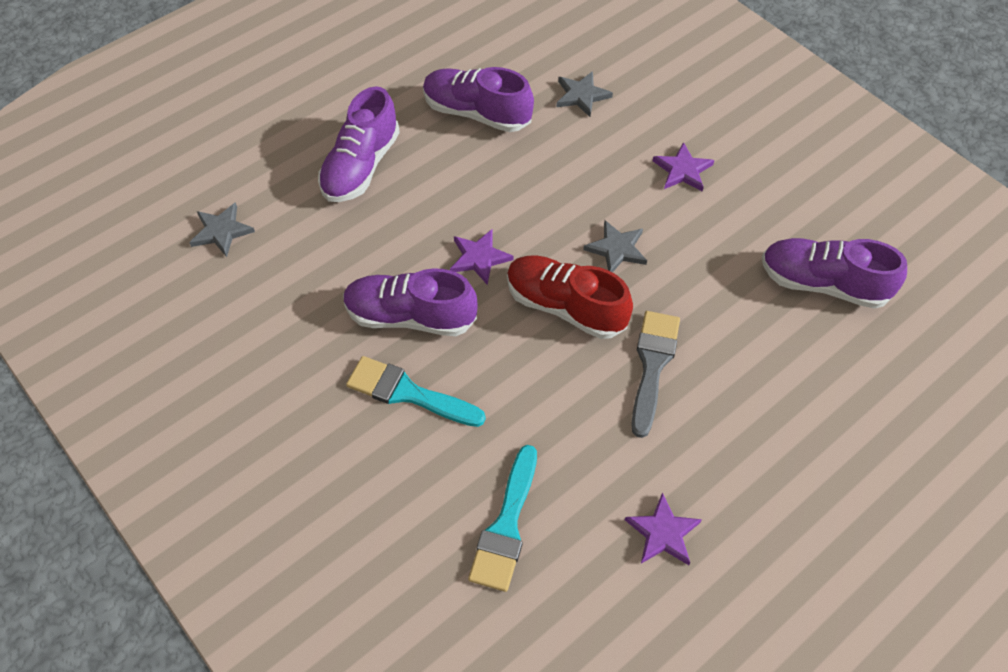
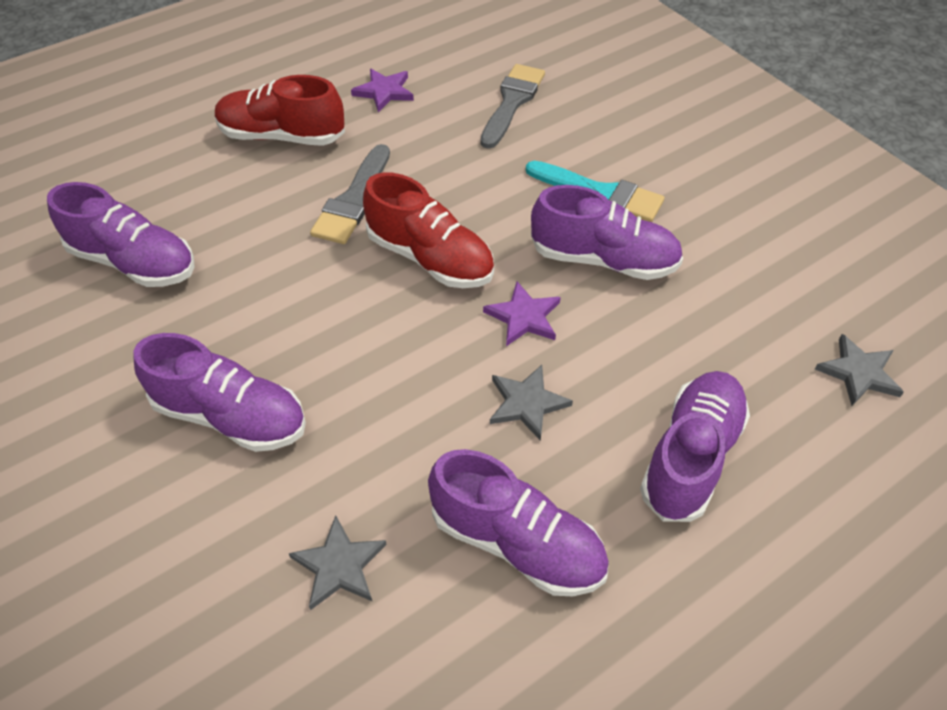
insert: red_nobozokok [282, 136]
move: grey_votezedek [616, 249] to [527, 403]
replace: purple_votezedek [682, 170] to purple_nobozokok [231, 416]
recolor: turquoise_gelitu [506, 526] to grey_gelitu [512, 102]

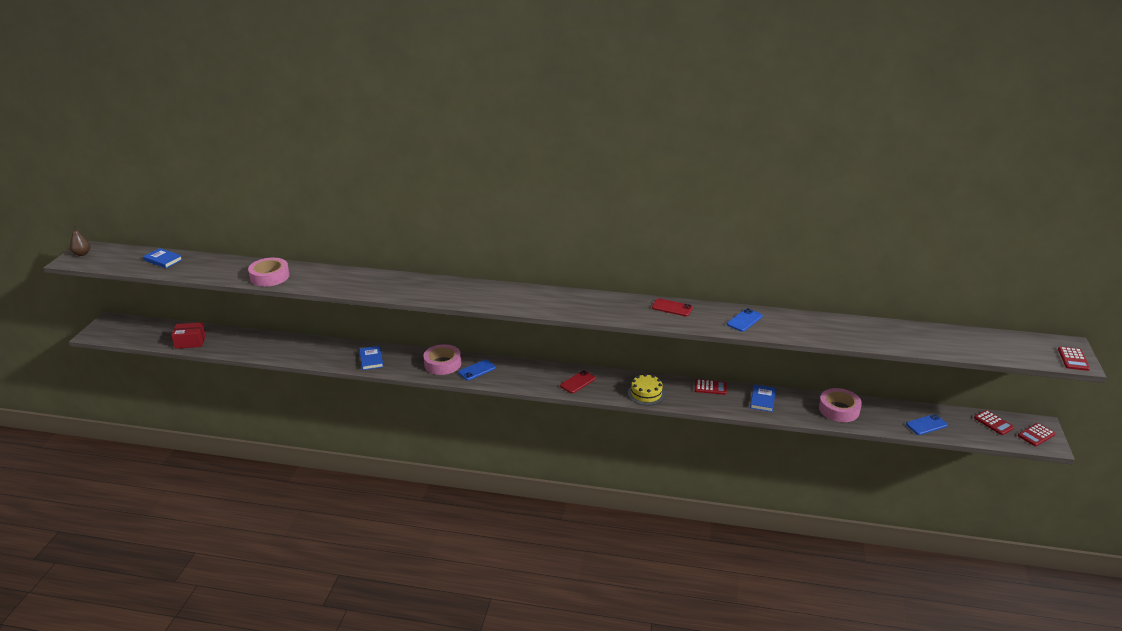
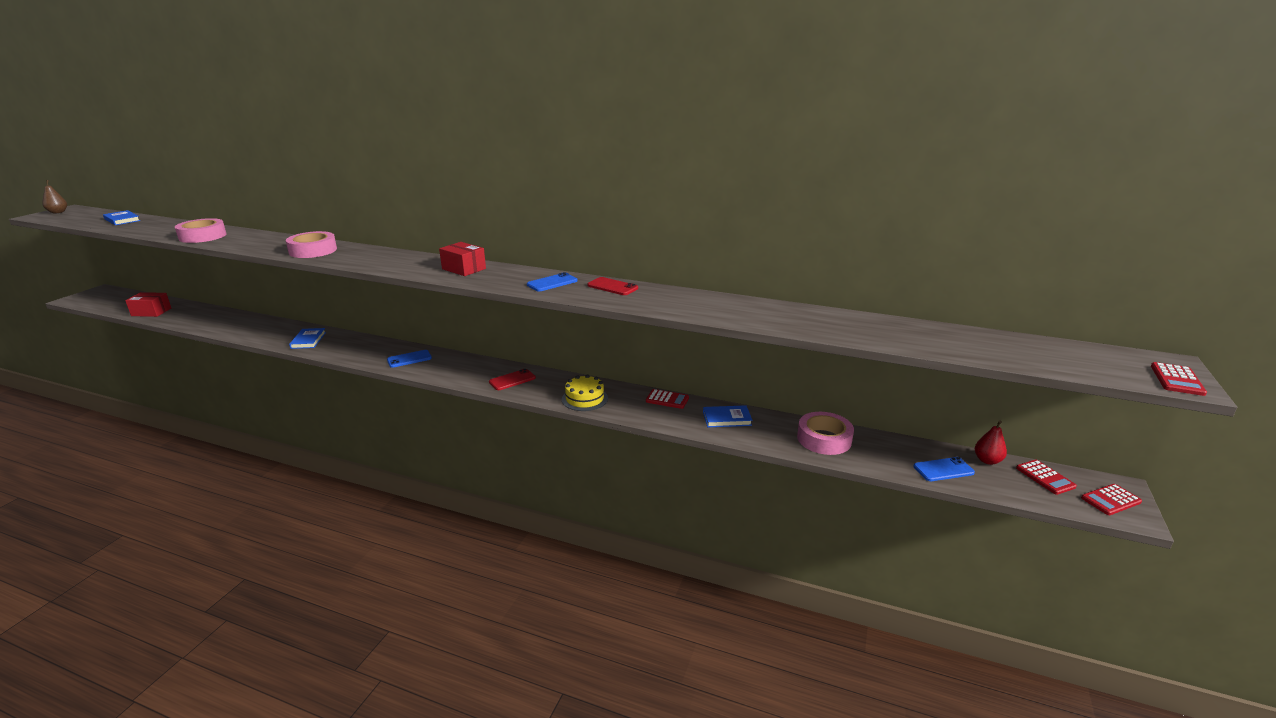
insert: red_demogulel [464, 269]; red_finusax [987, 460]
move: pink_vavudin [442, 364] to [313, 250]; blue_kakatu [744, 320] to [552, 283]
rotate: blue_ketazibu [762, 400] = [727, 419] 60 degrees clockwise

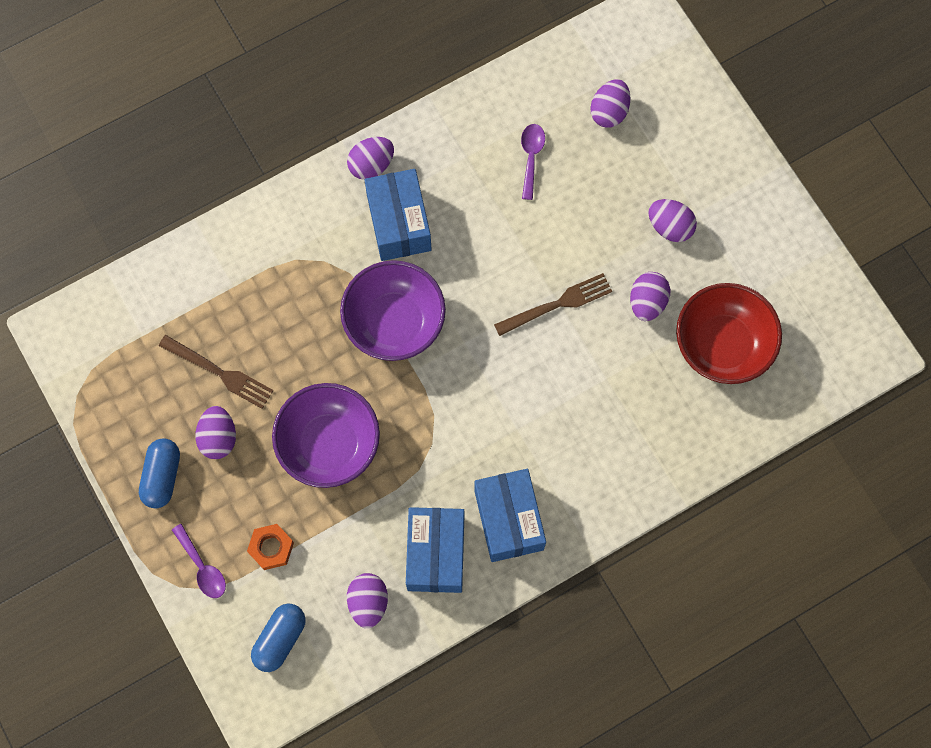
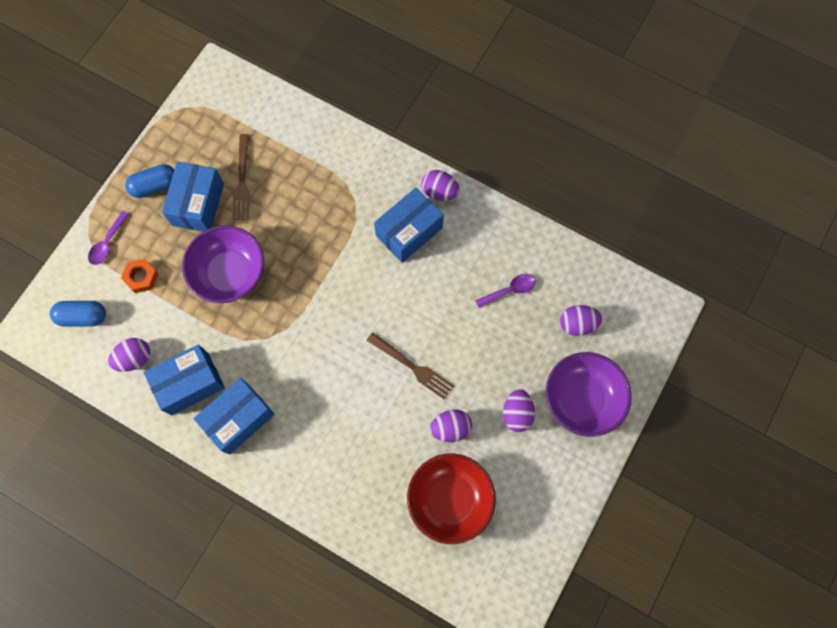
move: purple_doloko [394, 322] to [581, 399]
replace: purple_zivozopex [218, 437] to blue_demogulel [198, 204]

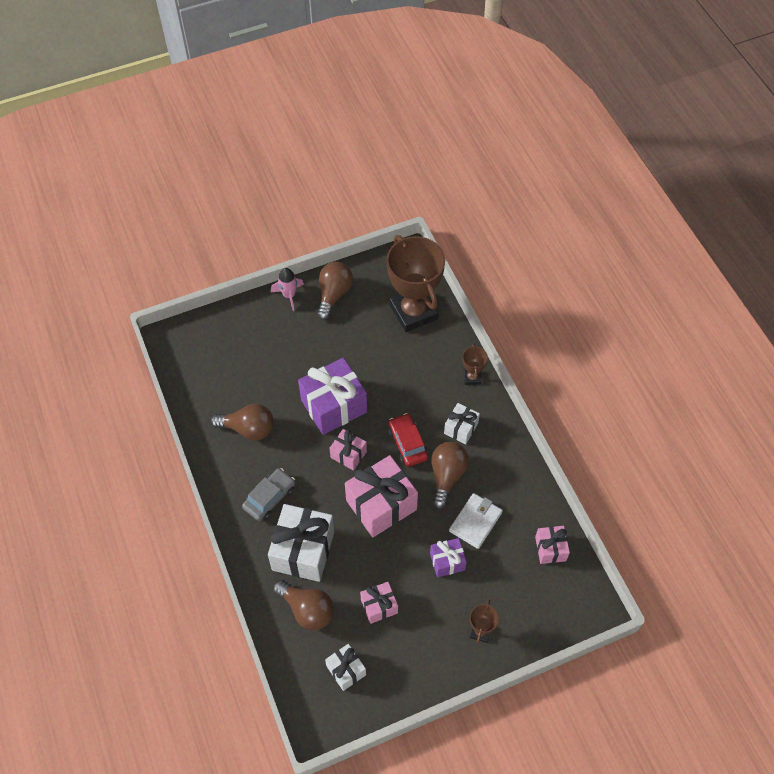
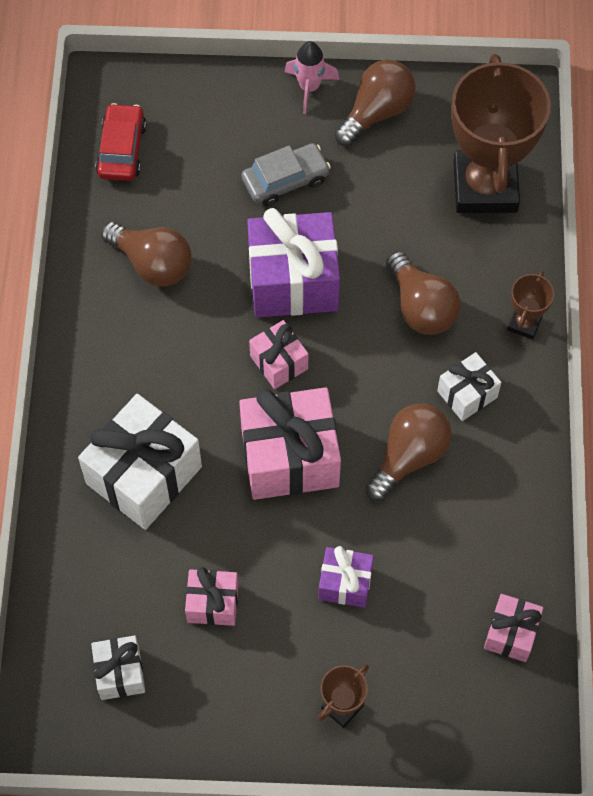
delete: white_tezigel [475, 522]
move: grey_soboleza [269, 497] to [285, 180]; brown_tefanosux [307, 609] to [421, 307]; red_soboleza [407, 443] to [121, 149]

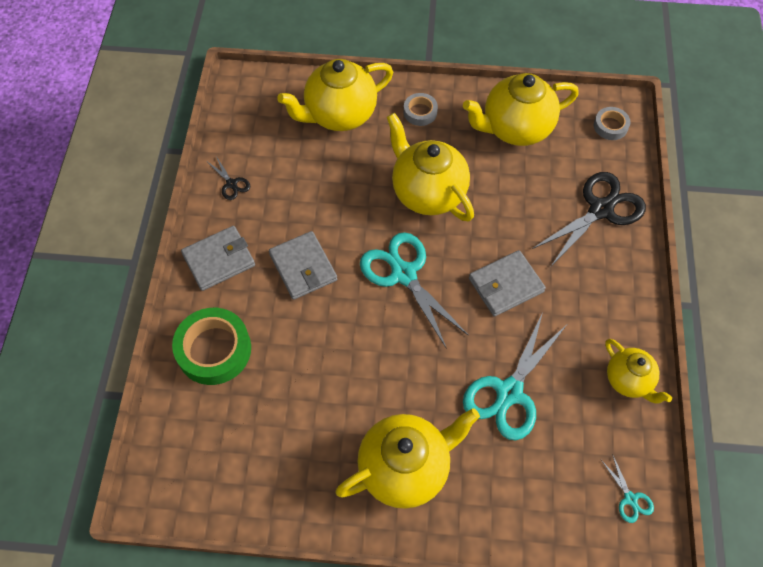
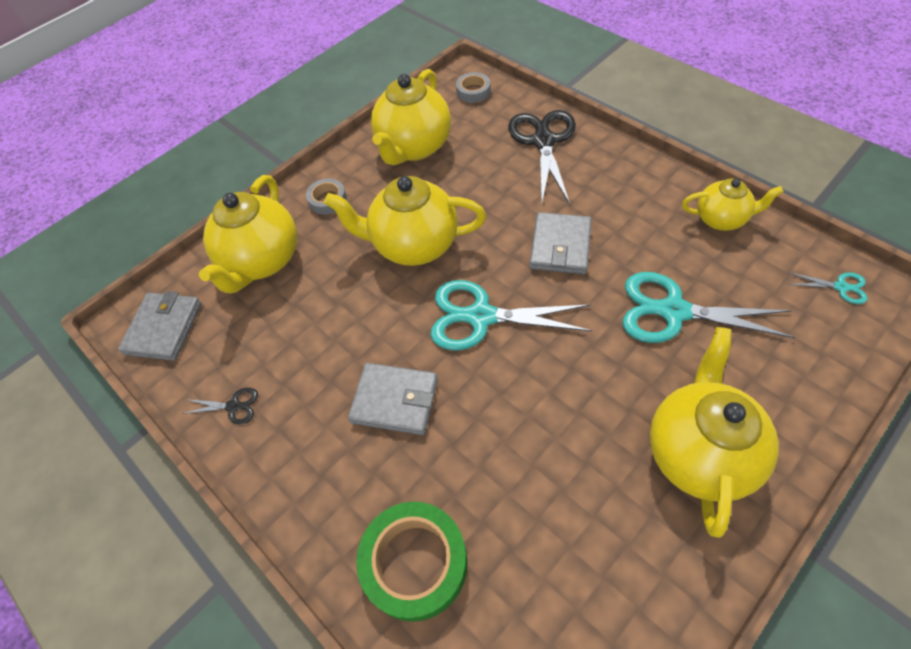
move: grey_tezigel [219, 260] to [163, 328]
rotate: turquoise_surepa [509, 392] = [673, 311] 120 degrees clockwise

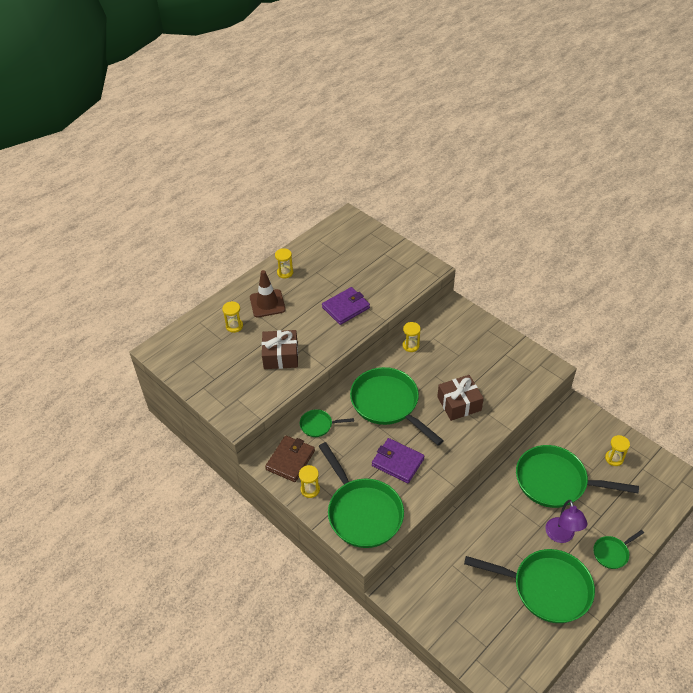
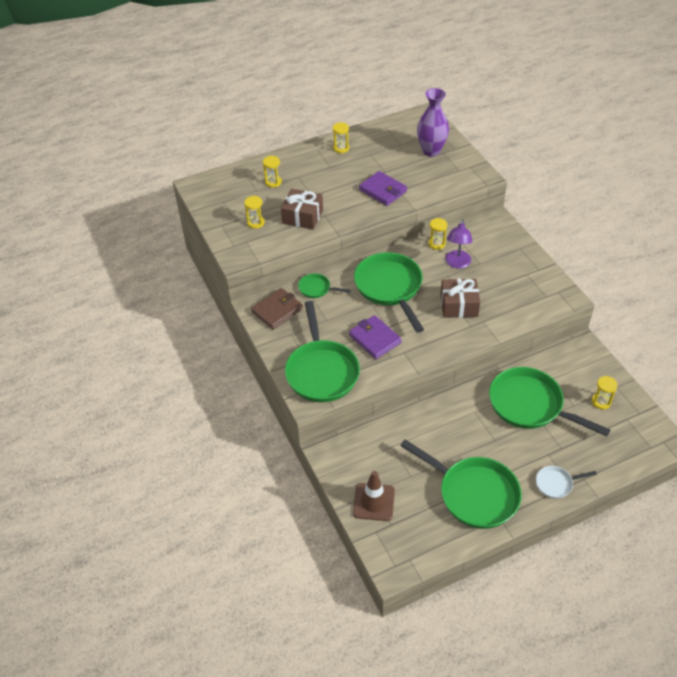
insert: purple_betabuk [431, 151]
move: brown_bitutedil [267, 303] to [374, 502]; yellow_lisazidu [310, 489] to [255, 222]; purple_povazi [561, 536] to [457, 263]
recolor: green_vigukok [612, 553] to white_vigukok [556, 484]
rotate: purple_tezigel [346, 307] = [383, 190] 60 degrees clockwise

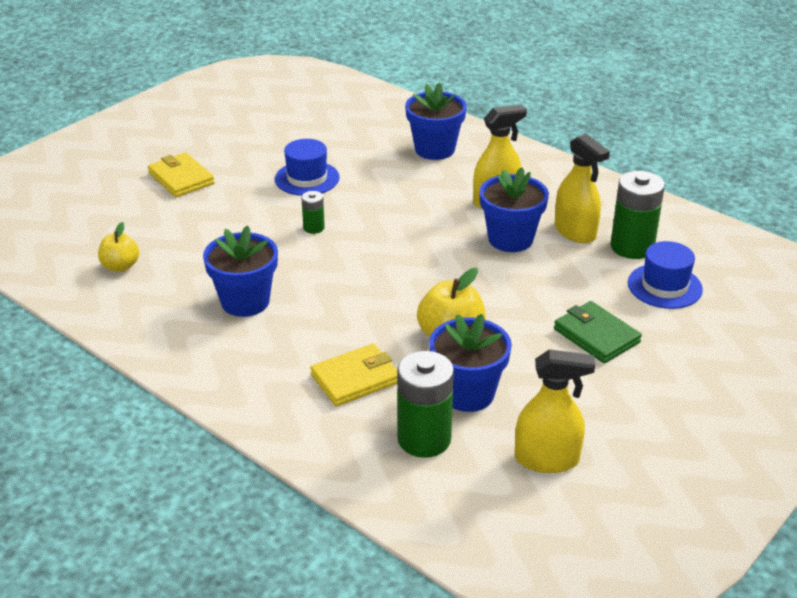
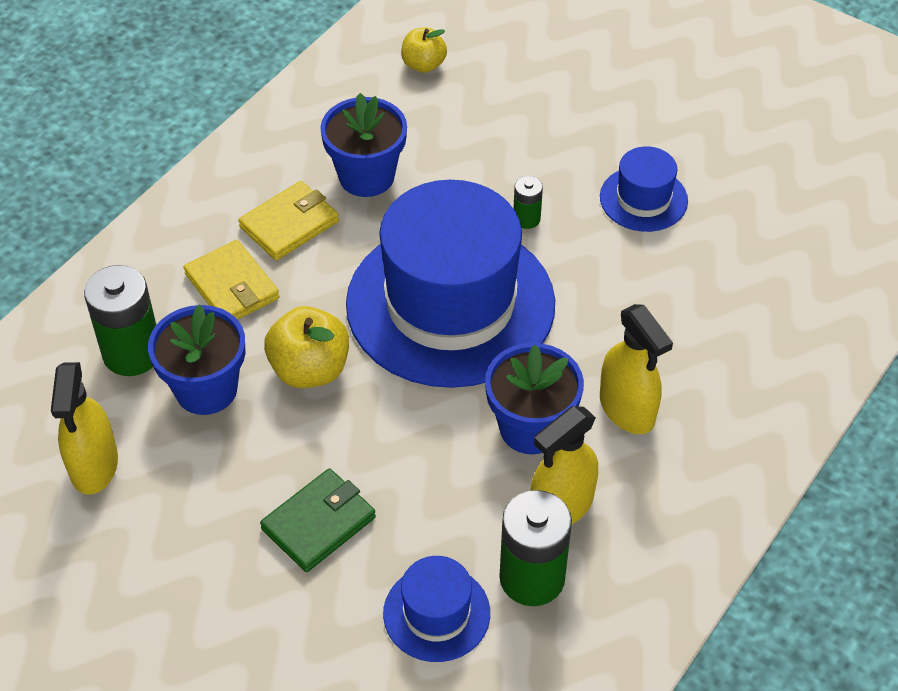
delete: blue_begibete [434, 149]
insert: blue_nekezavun [450, 304]
move: yellow_tezigel [181, 178] to [289, 224]

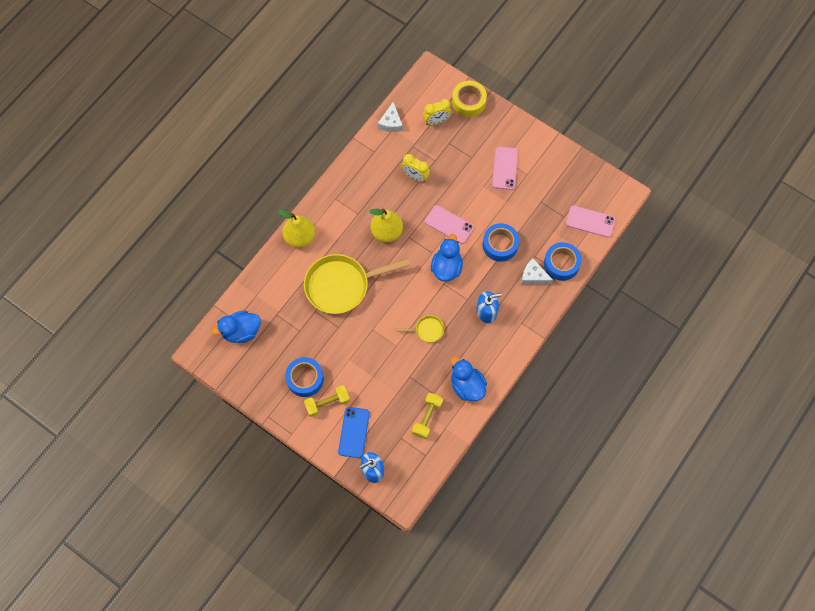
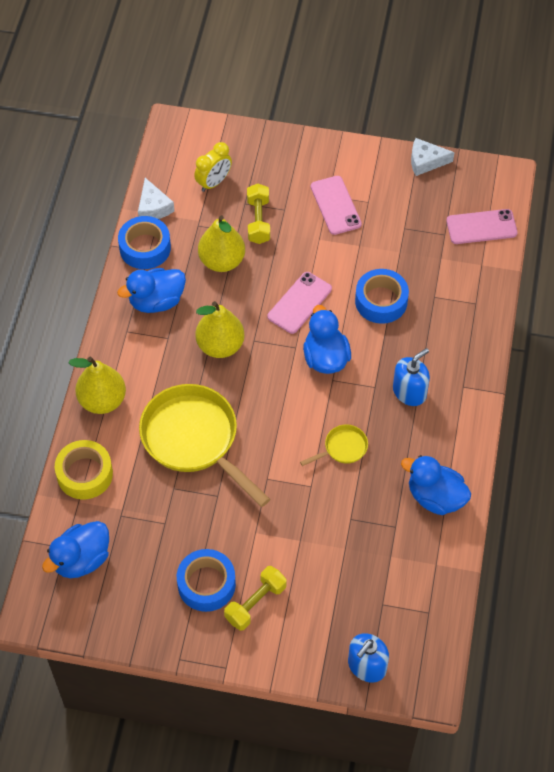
delete: blue_kakatu [354, 432]
insert: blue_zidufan [156, 301]
move: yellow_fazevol [427, 418] to [258, 221]; yellow_vavudin [468, 102] to [85, 474]; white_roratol [533, 276] to [426, 161]; blue_vavudin [561, 264] to [145, 248]
replace: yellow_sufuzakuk [415, 176] to yellow_finusax [222, 261]
rotate: yellow_vigukok [341, 286] = [194, 439] 90 degrees clockwise; pink_kakatu [449, 224] = [299, 303] 60 degrees counterclockwise

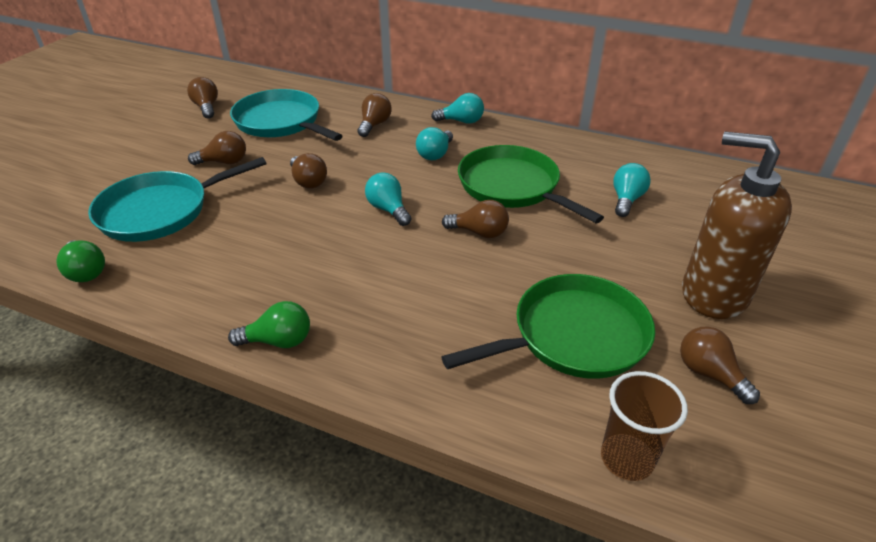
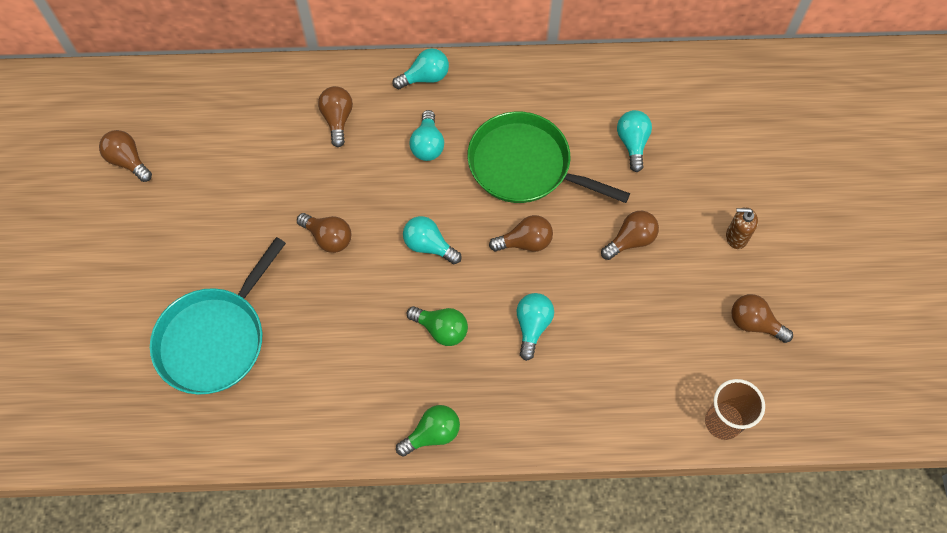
delete: turquoise_vigukok [280, 122]; green_vigukok [573, 335]
insert: turquoise_tefanosux [532, 326]
move: green_tefanosux [86, 272] to [441, 329]; brown_tefanosux [224, 162] to [631, 240]
resize: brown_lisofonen [713, 294] = [736, 237] x0.41

